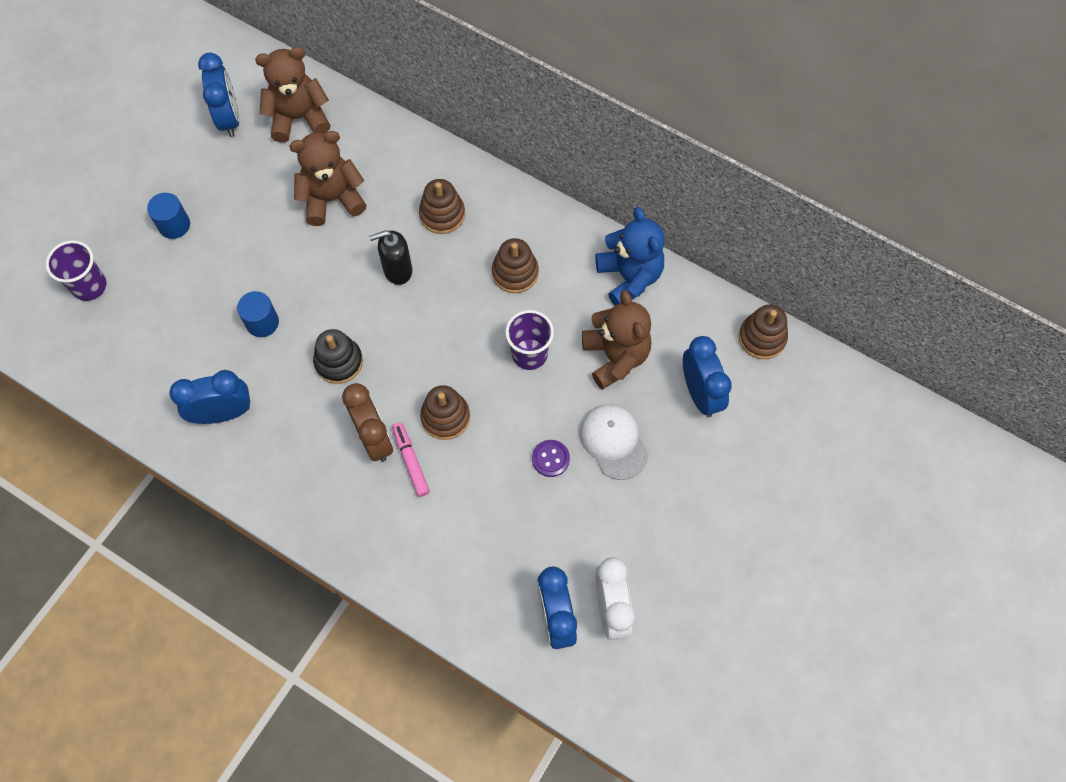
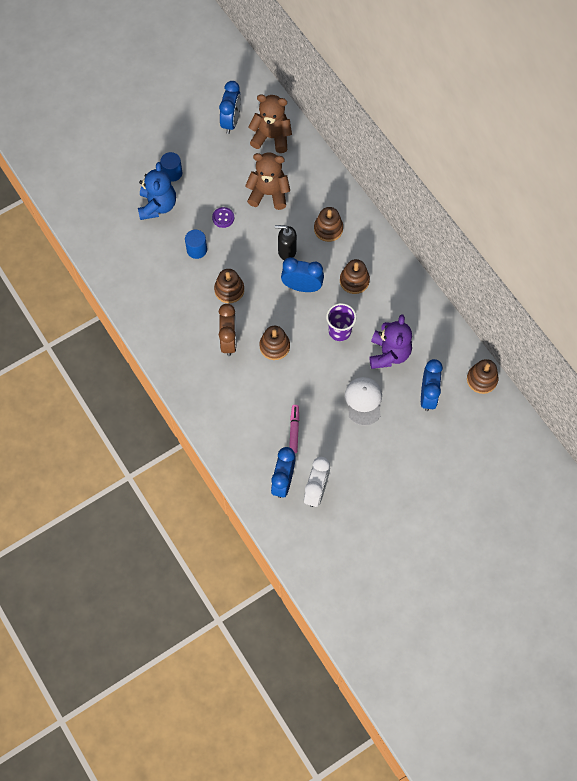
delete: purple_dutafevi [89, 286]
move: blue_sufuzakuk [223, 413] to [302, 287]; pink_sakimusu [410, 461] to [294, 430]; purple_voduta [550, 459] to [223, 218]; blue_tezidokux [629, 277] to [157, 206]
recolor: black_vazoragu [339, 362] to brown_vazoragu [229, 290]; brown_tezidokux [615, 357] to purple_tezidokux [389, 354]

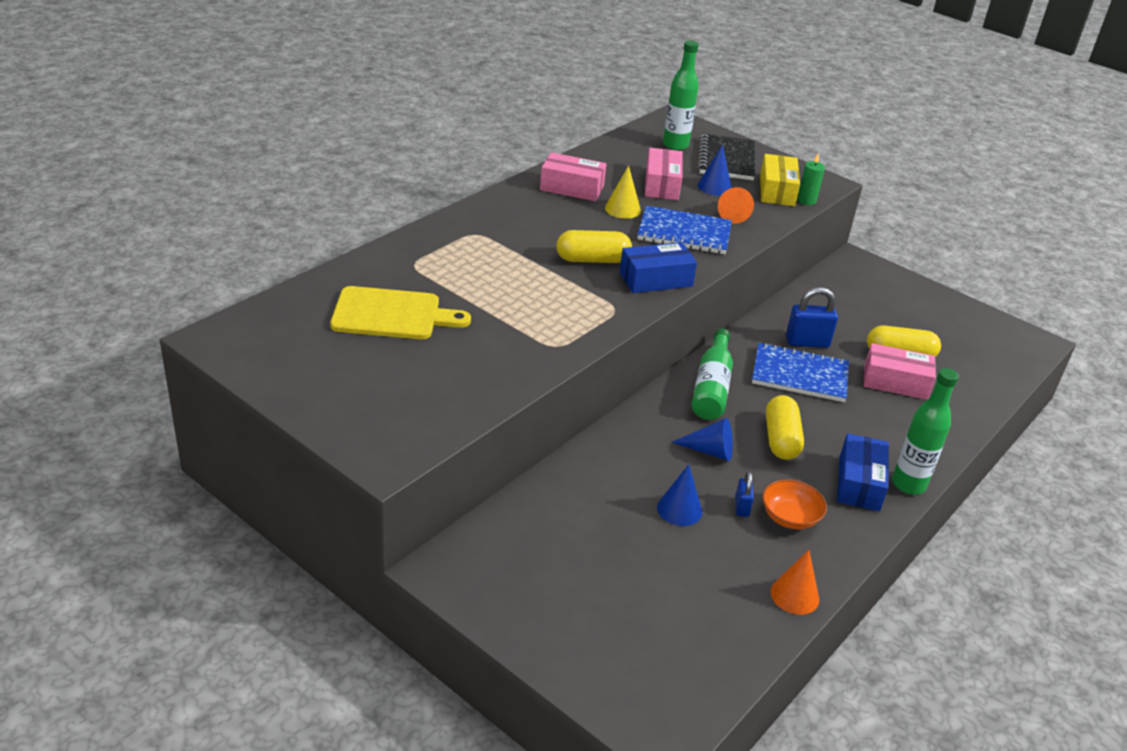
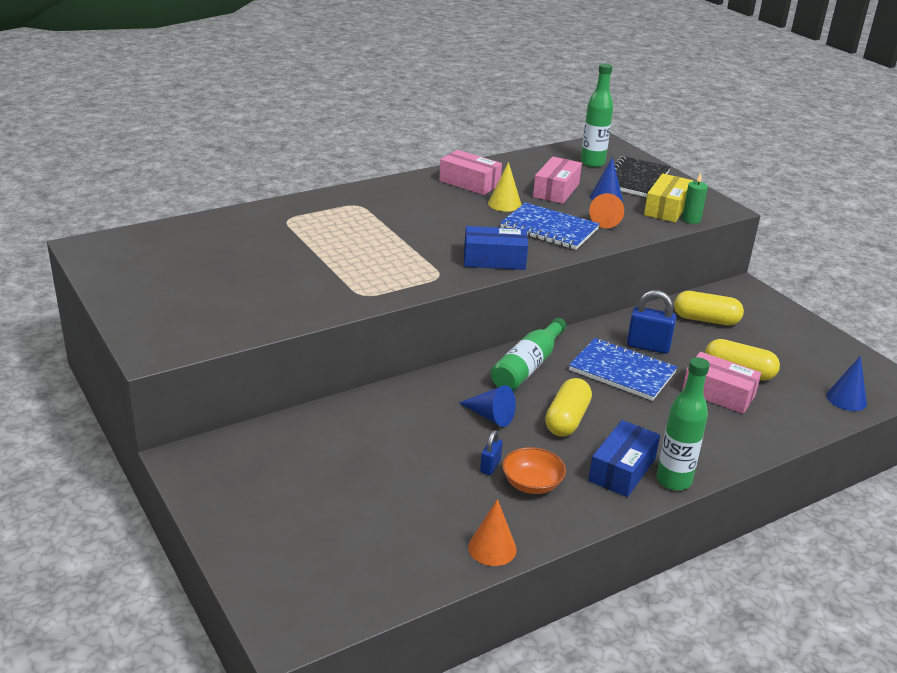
delete: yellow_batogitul [392, 314]
move: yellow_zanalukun [592, 260] to [706, 320]; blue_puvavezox [679, 509] to [846, 399]

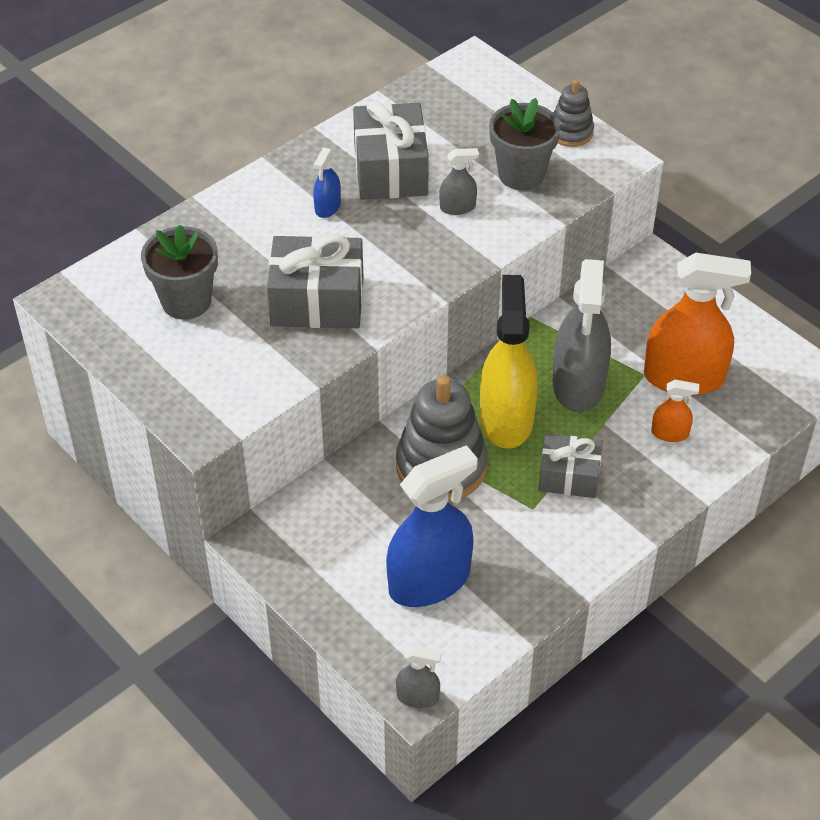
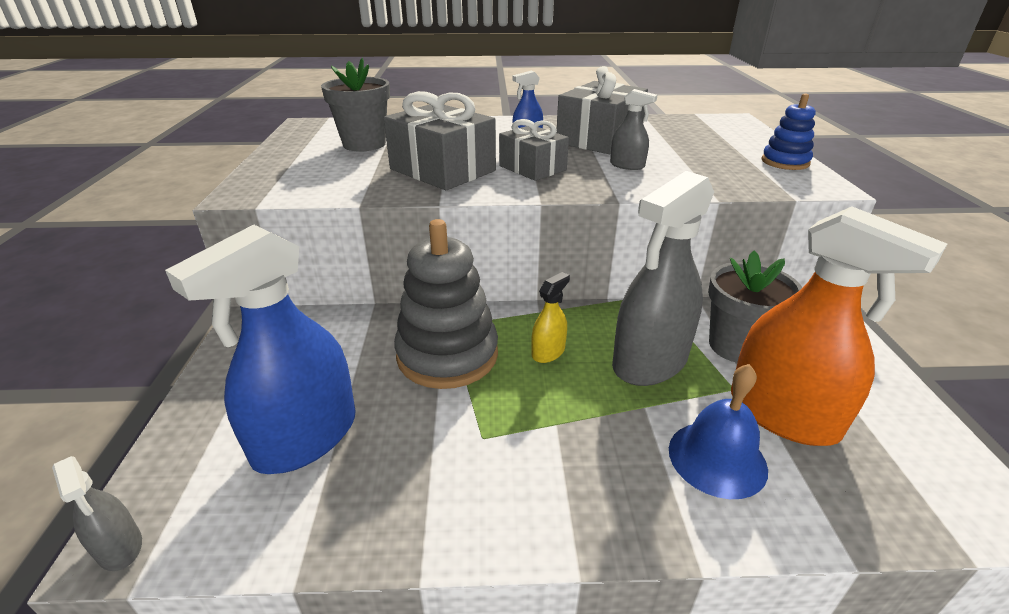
move: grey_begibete [521, 174] to [736, 346]; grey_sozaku [569, 476] to [532, 168]
replace: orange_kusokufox [670, 433] to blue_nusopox [717, 458]
recolor: grey_vazoragu [571, 132] to blue_vazoragu [785, 162]
rotate: blue_kusokufox [429, 581] = [306, 438] 120 degrees clockwise
resize: yellow_kusokufox [506, 419] = [548, 352] x0.45

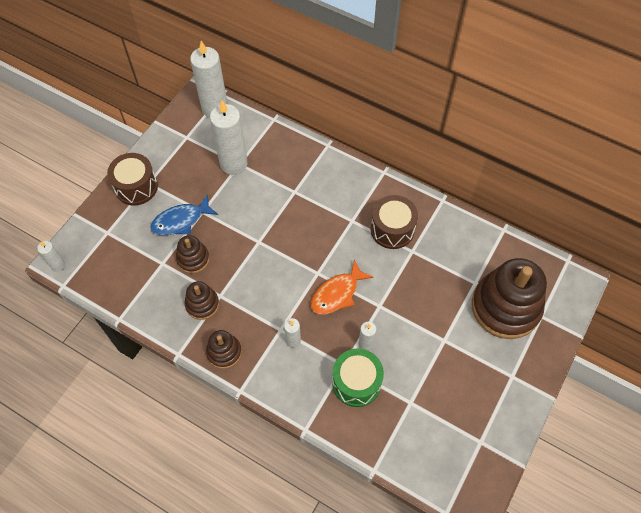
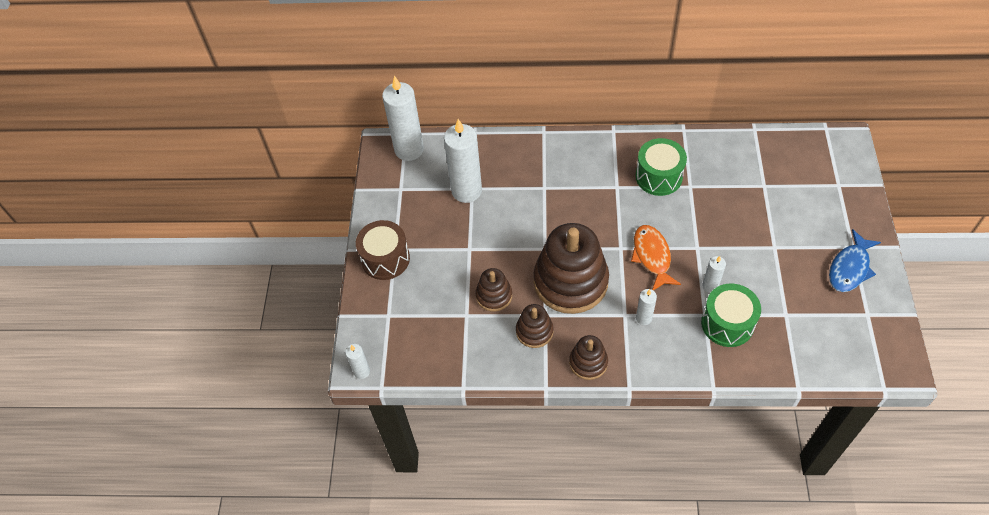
move: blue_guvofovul [181, 221] to [850, 268]; brown_vazoragu [505, 307] to [570, 281]
recolor: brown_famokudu [392, 229] to green_famokudu [658, 176]
rotate: orange_guvofovul [337, 293] = [652, 256] 150 degrees clockwise

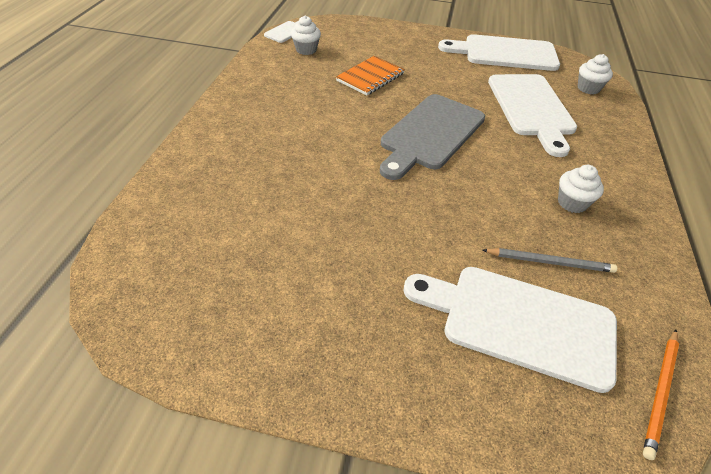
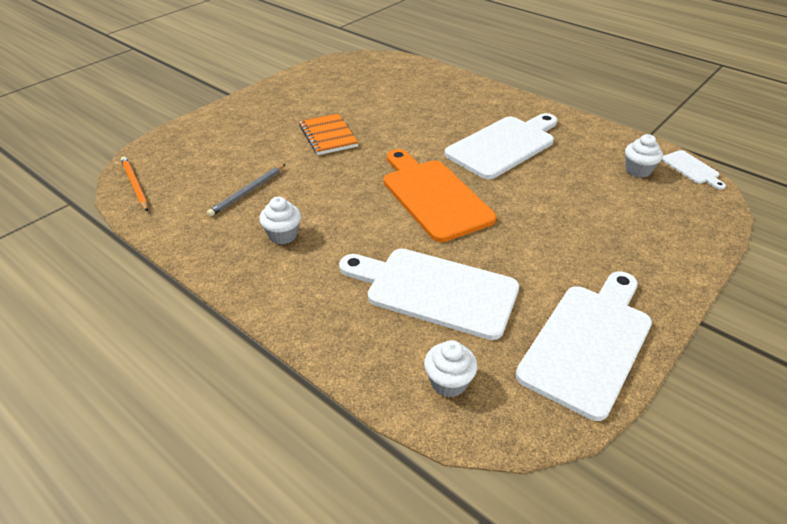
move: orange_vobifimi [370, 77] to [328, 136]; white_batogitul [519, 322] to [504, 145]
recolor: grey_batogitul [430, 134] to orange_batogitul [433, 196]

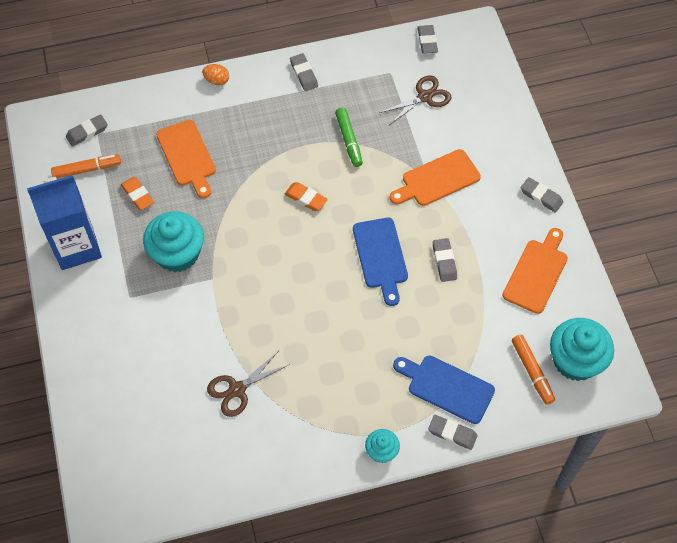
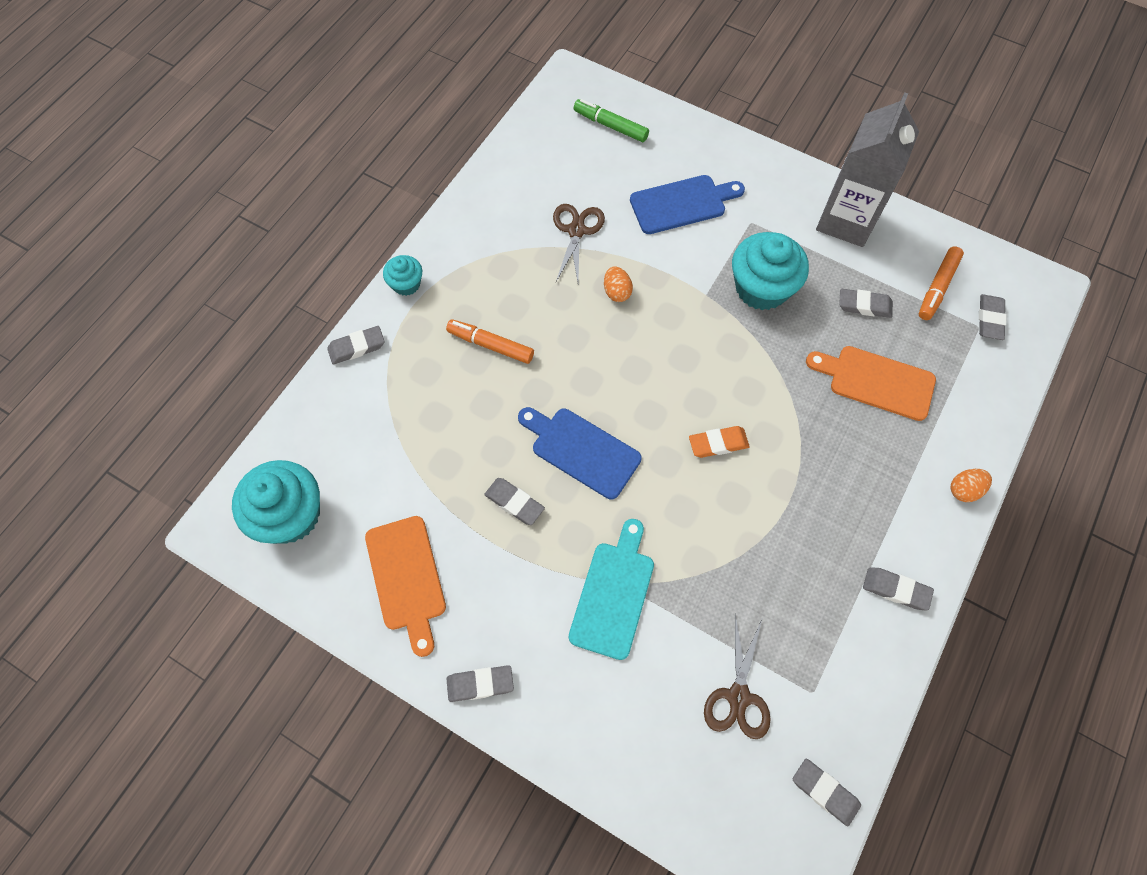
insert: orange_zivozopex [617, 292]
move: green_sakimusu [349, 140] to [611, 126]; blue_batogitul [447, 387] to [682, 204]; orange_sakimusu [532, 371] to [491, 345]
recolor: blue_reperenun [77, 247] to grey_reperenun [846, 220]; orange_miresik [137, 195] to grey_miresik [864, 305]; orange_batogitul [437, 179] to turquoise_batogitul [613, 594]

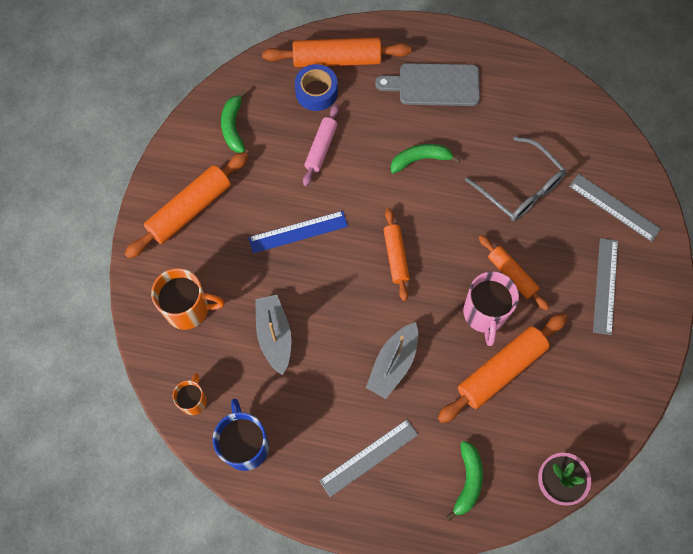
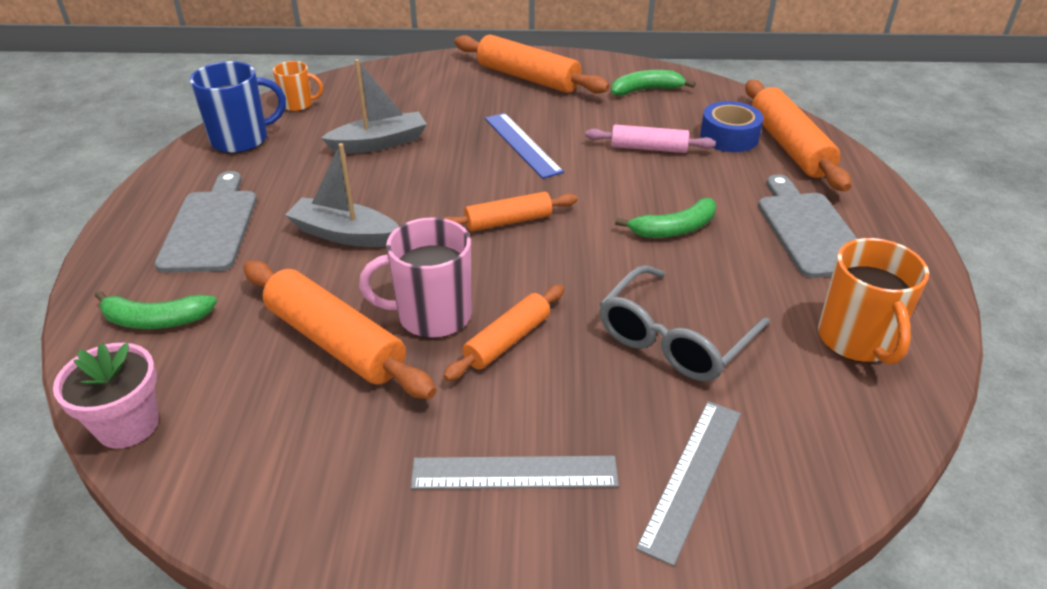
move: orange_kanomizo [188, 309] to [857, 340]
replace: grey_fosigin [369, 457] to grey_batogitul [210, 227]
rotate: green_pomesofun [420, 159] = [674, 229] 90 degrees clockwise

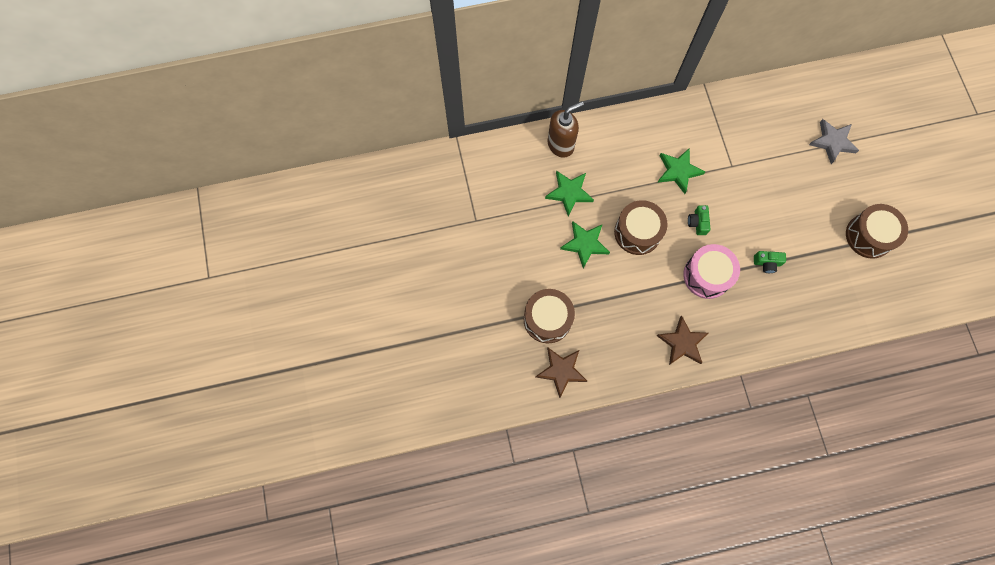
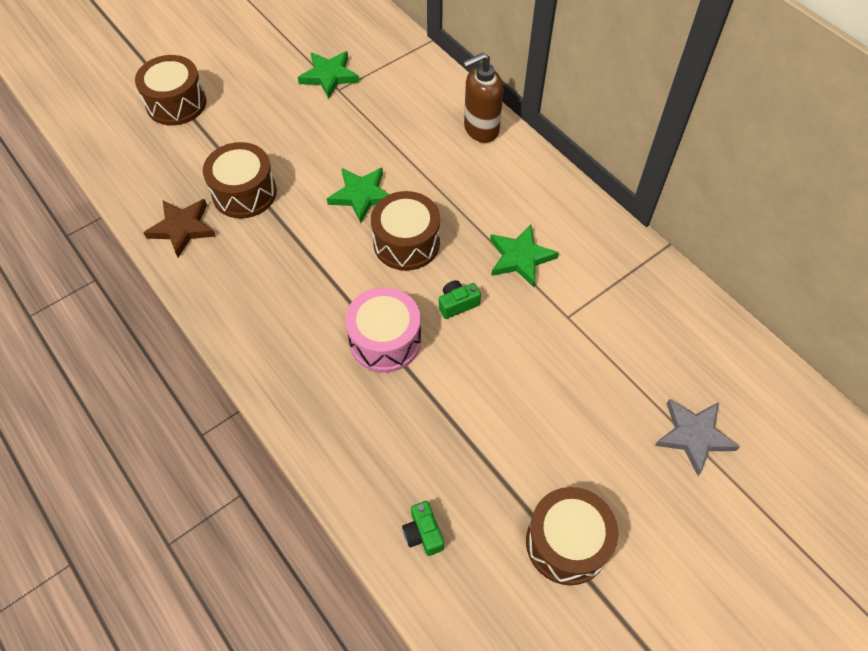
delete: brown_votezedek [682, 343]
insert: brown_famokudu [176, 103]
move: green_votezedek [569, 193] to [329, 76]; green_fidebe [767, 263] to [423, 533]
rotate: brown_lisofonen [561, 145] = [480, 129] 120 degrees clockwise

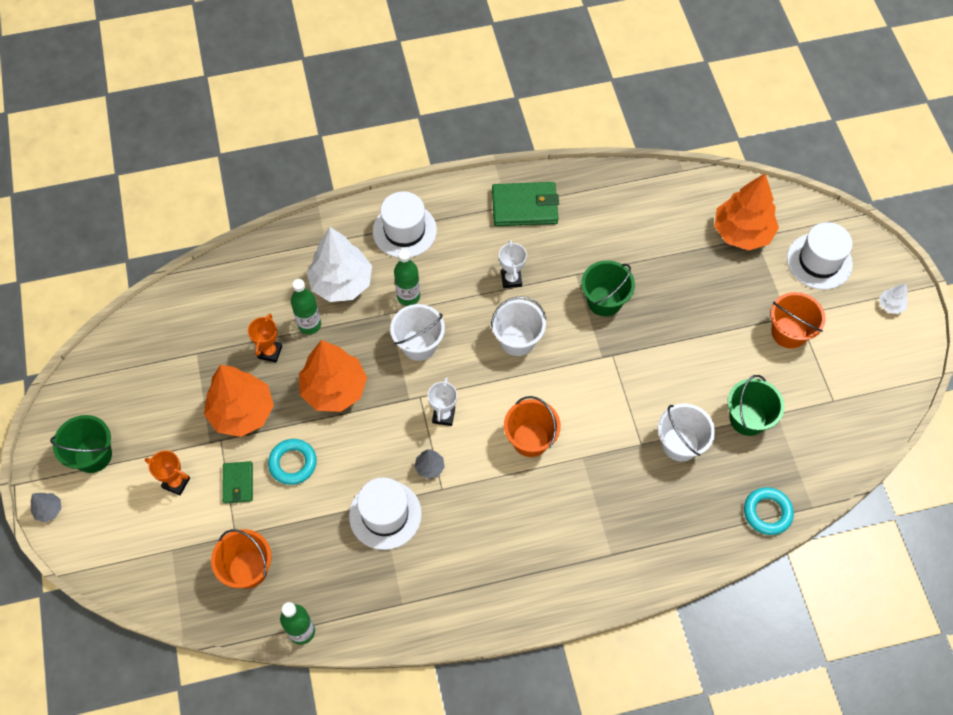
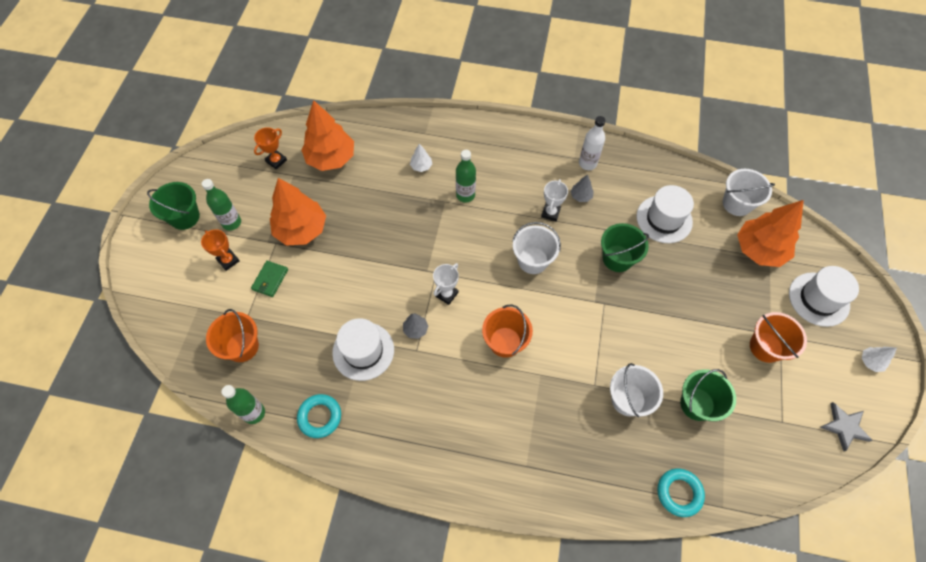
insert: grey_votezedek [844, 427]
move: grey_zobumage [49, 510] to [581, 196]; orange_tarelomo [270, 352] to [276, 161]; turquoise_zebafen [293, 463] to [320, 417]; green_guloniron [309, 325] to [231, 222]; orange_zobumage [334, 389] to [331, 158]; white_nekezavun [404, 230] to [664, 219]; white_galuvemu [419, 344] to [737, 203]
replace: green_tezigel [524, 206] to white_guloniron [587, 163]
resize: white_zobumage [341, 283] = [421, 166] x0.43

